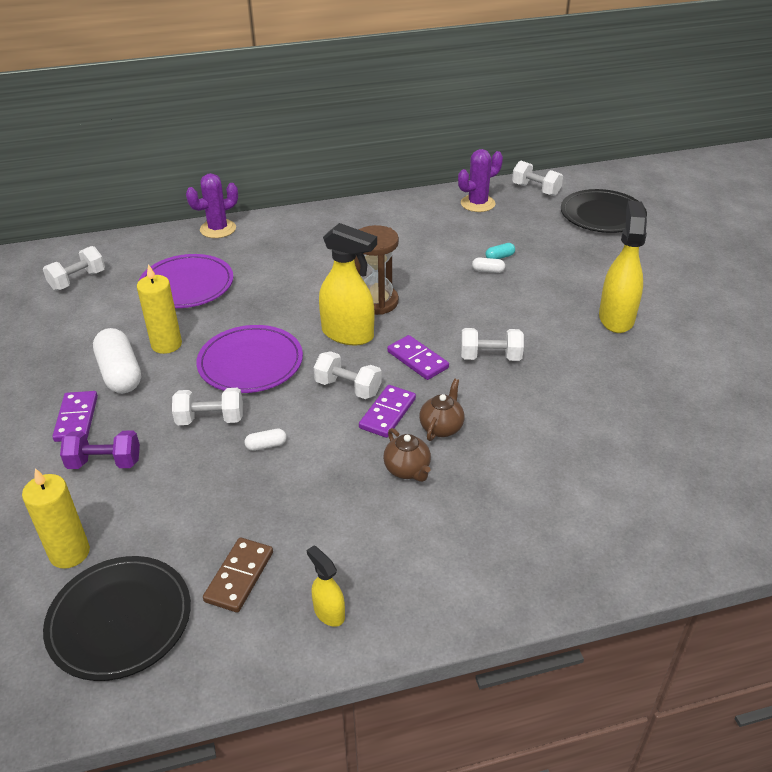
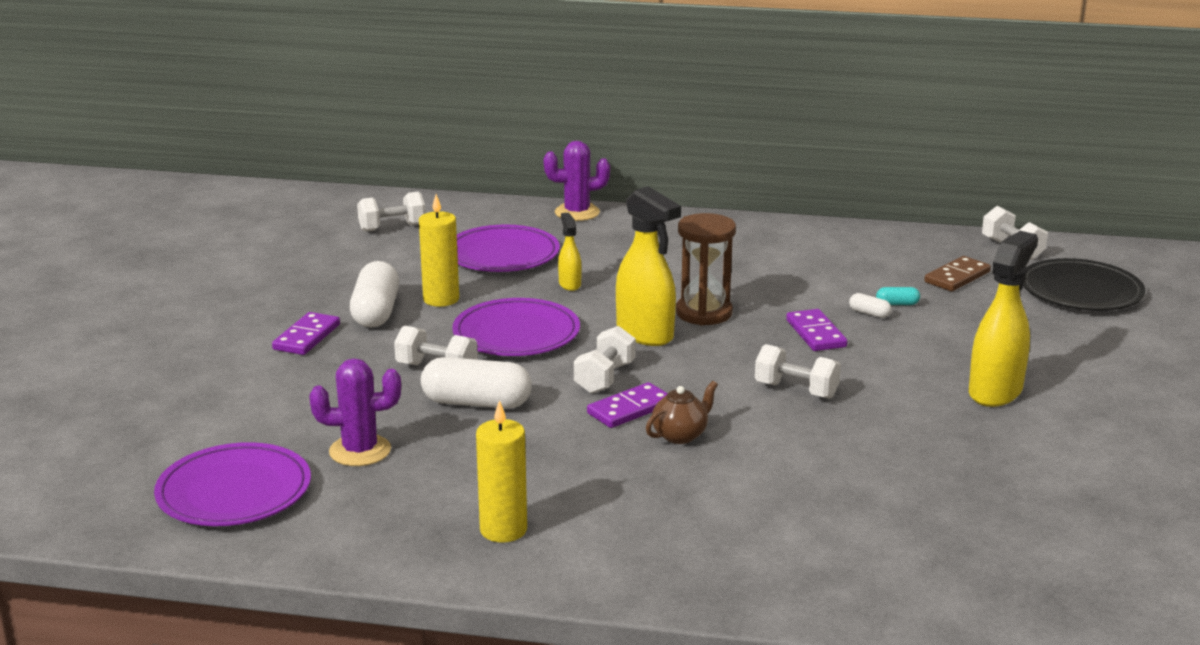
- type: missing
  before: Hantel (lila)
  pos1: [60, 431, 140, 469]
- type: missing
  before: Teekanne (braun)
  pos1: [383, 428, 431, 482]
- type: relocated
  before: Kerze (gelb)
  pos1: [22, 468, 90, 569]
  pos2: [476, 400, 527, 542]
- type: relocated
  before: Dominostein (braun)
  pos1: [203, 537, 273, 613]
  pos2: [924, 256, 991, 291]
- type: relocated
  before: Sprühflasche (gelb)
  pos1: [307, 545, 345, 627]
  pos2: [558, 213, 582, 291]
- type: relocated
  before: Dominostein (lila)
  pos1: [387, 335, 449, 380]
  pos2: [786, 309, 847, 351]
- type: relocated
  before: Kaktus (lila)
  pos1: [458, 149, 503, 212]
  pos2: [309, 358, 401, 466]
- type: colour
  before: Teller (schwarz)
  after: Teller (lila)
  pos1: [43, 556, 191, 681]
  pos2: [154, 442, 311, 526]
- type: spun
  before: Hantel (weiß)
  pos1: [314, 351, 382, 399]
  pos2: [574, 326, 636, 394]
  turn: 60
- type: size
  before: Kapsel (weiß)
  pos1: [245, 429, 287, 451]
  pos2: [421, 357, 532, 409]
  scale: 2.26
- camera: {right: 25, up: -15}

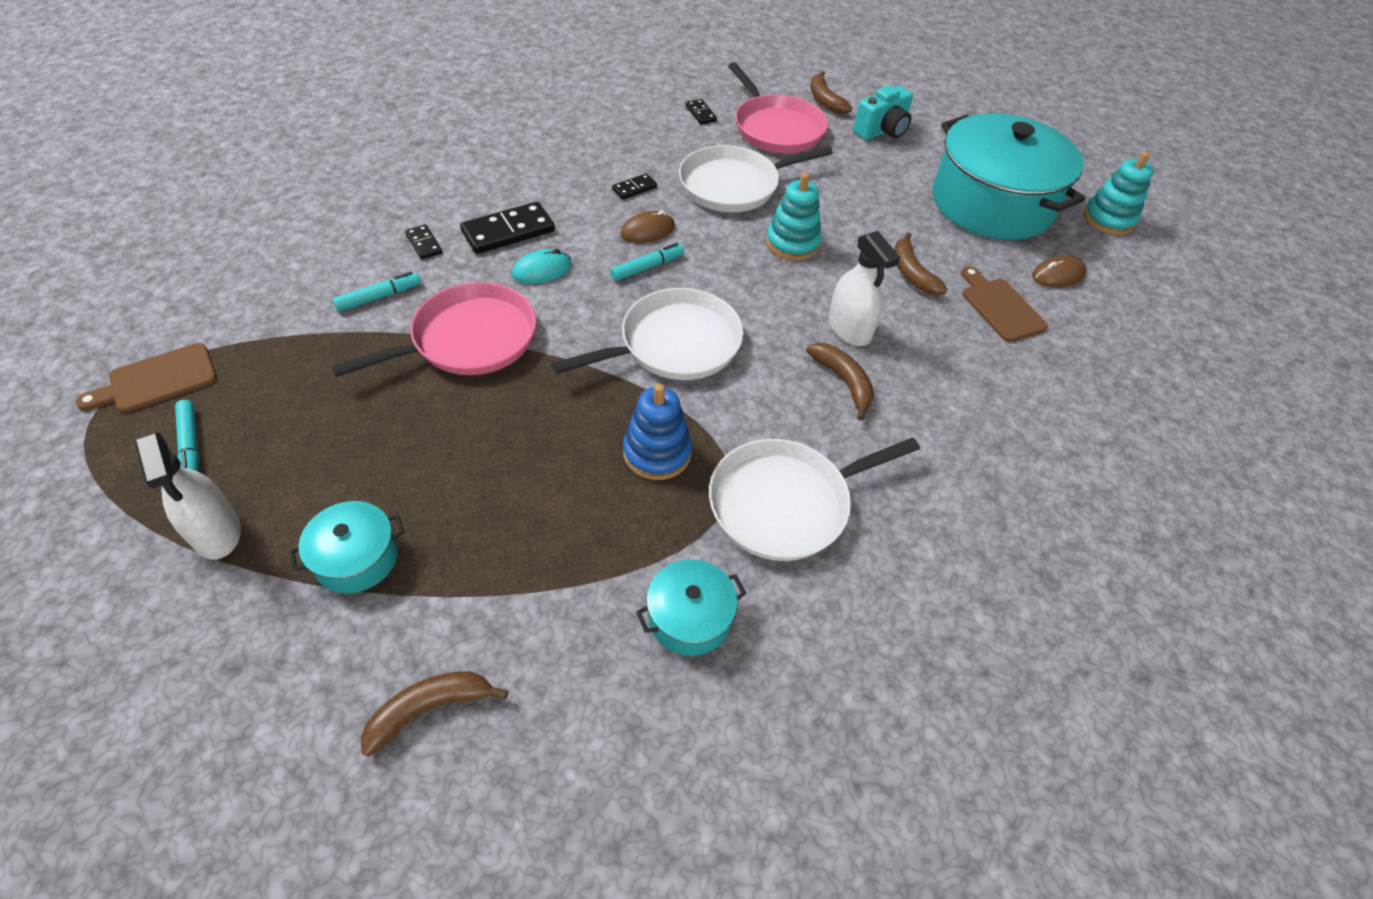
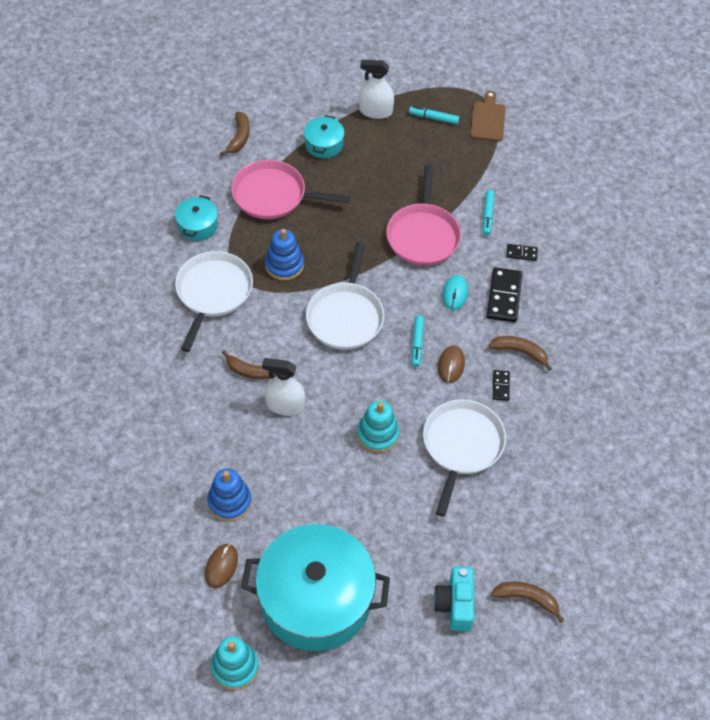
- type: missing
  before: Dominostein (schwarz)
  pos1: [686, 99, 717, 124]
- type: relocated
  before: Pfanne (rosa)
  pos1: [728, 62, 828, 153]
  pos2: [231, 160, 350, 219]
- type: relocated
  before: Banane (braun)
  pos1: [894, 232, 948, 296]
  pos2: [488, 336, 552, 371]
- type: exchanged
  before: Schneidebrett (braun)
  after: Stapelspielzeug (blau)
  pos1: [961, 266, 1048, 342]
  pos2: [207, 468, 252, 521]
- camera: {right: 130, up: 5}

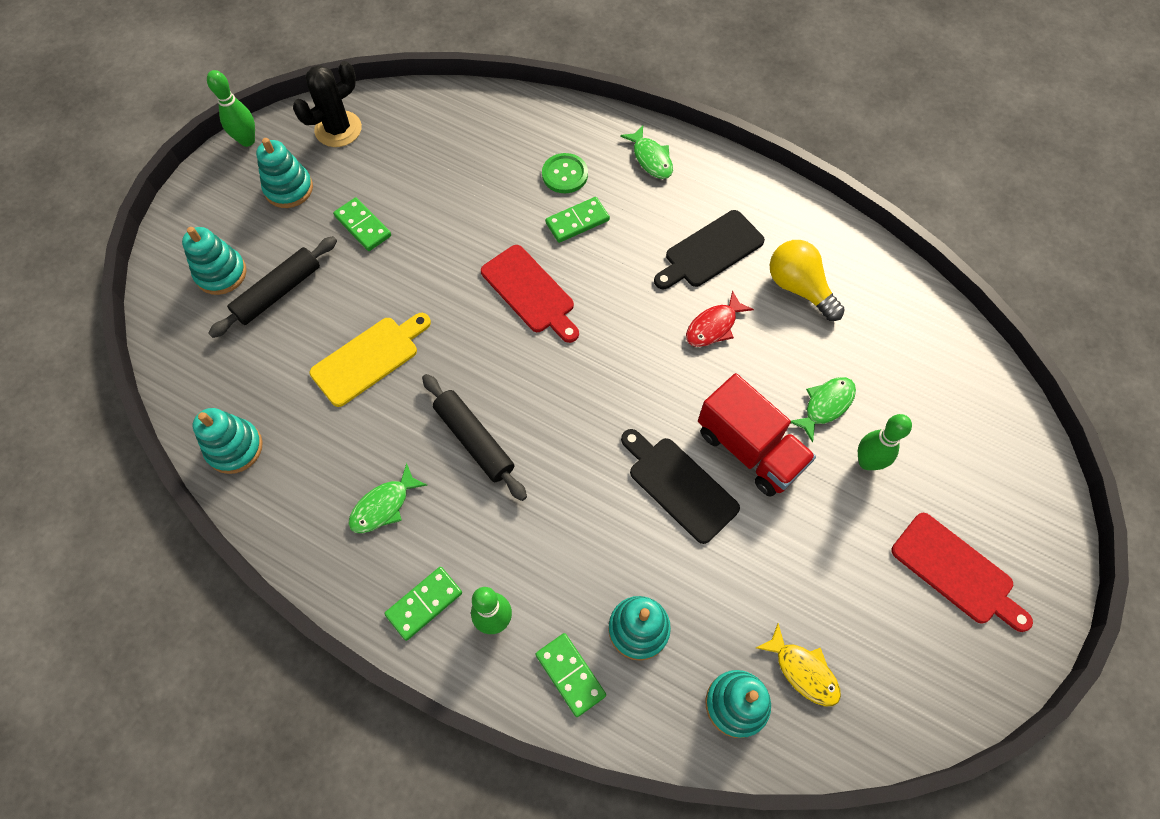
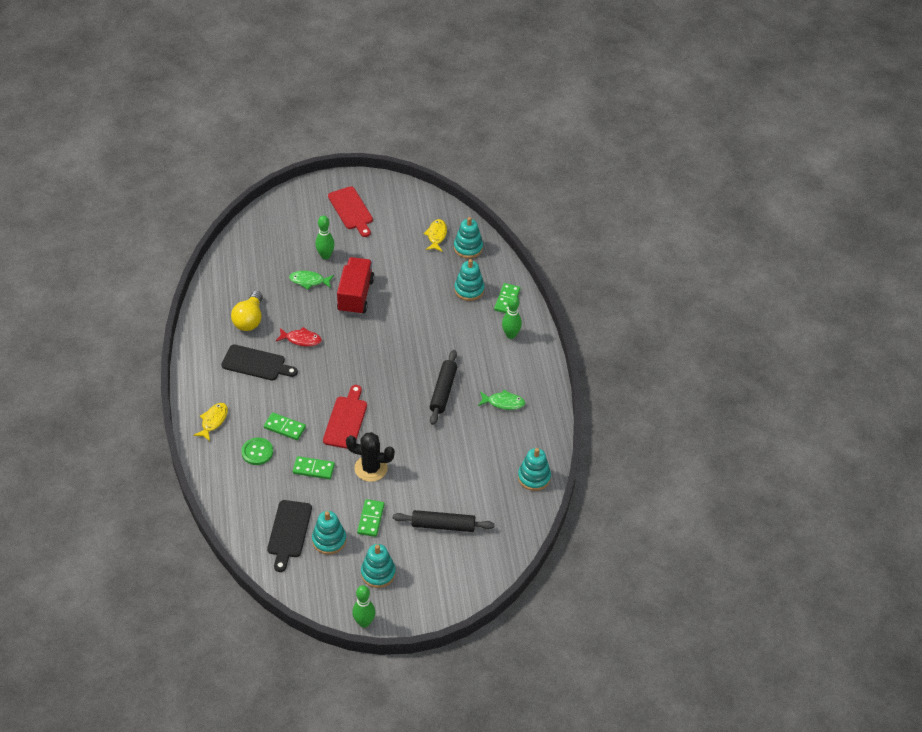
- type: missing
  before: Schneidebrett (gelb)
  pos1: [310, 313, 431, 407]
- type: relocated
  before: Stapelspielzeug (türkis)
  pos1: [182, 227, 246, 295]
  pos2: [312, 511, 346, 555]
- type: relocated
  before: Kaktus (schwarz)
  pos1: [293, 61, 362, 147]
  pos2: [346, 432, 395, 482]
- type: relocated
  before: Dominostein (grün)
  pos1: [384, 567, 462, 641]
  pos2: [293, 456, 335, 479]
- type: relocated
  before: Schneidebrett (schwarz)
  pos1: [621, 429, 740, 544]
  pos2: [267, 500, 312, 572]
- type: colour
  before: Fisch (grün)
  after: Fisch (gelb)
  pos1: [620, 126, 673, 179]
  pos2: [193, 403, 228, 441]
- type: spun
  before: Schneidebrett (rot)
  pos1: [892, 513, 1033, 632]
  pos2: [328, 186, 373, 237]
  turn: 150
- camera: {right: -130, up: -15}

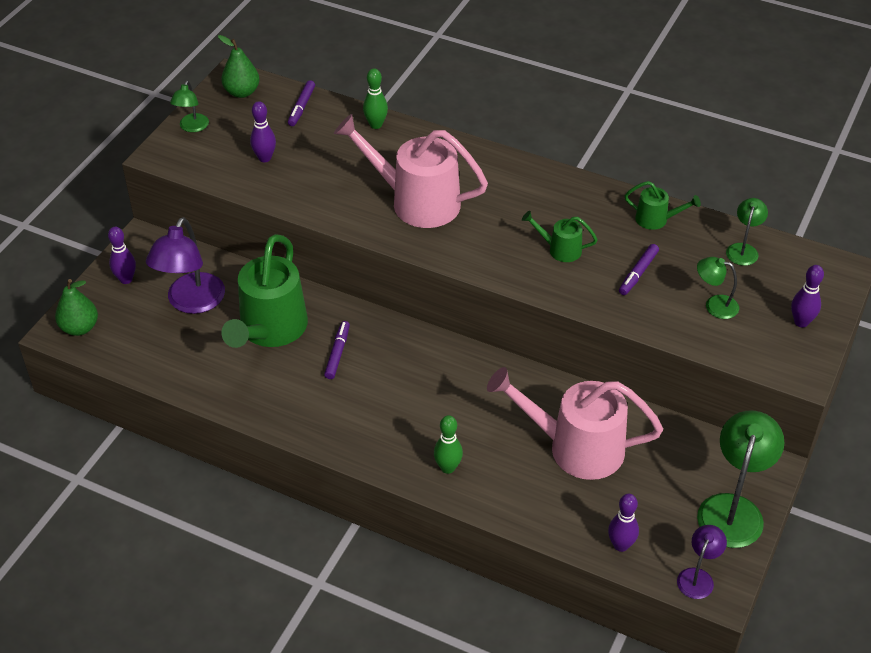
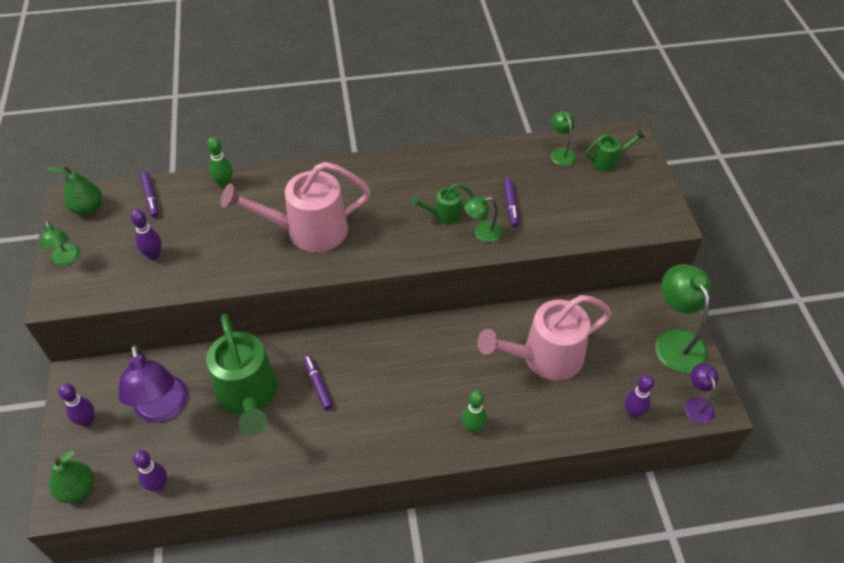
- type: relocated
  before: Gießkanne (grün)
  pos1: [625, 181, 701, 230]
  pos2: [585, 130, 645, 171]
- type: relocated
  before: Lampe (grün)
  pos1: [697, 257, 739, 319]
  pos2: [464, 196, 502, 242]
- type: relocated
  before: Bowlingkegel (lila)
  pos1: [791, 265, 824, 327]
  pos2: [133, 450, 167, 492]
- camera: {right: -35, up: 5}

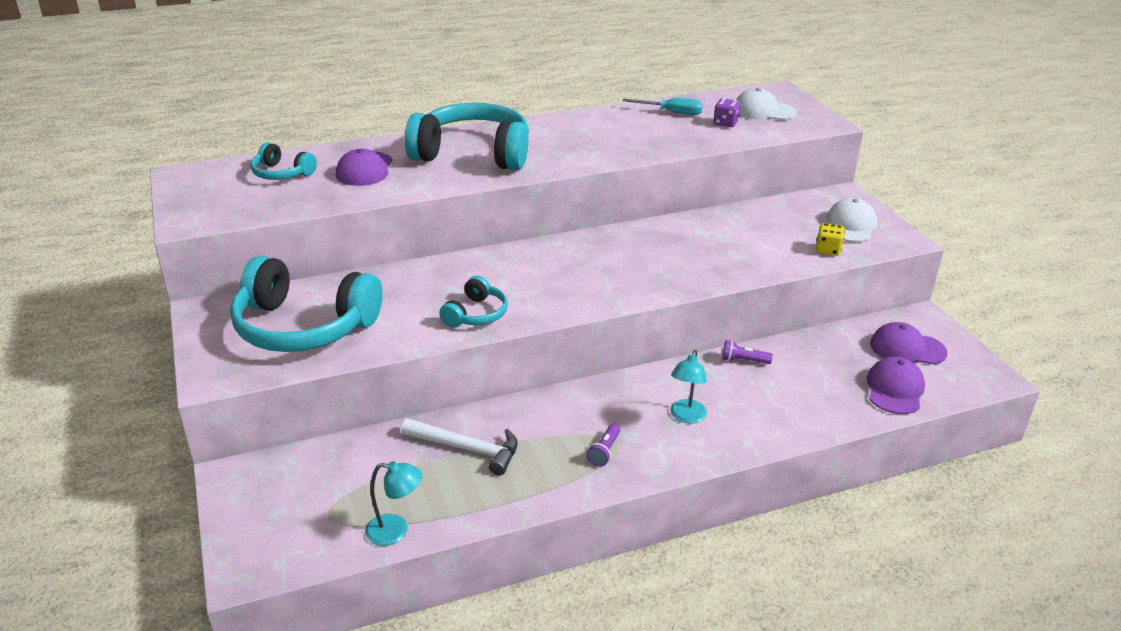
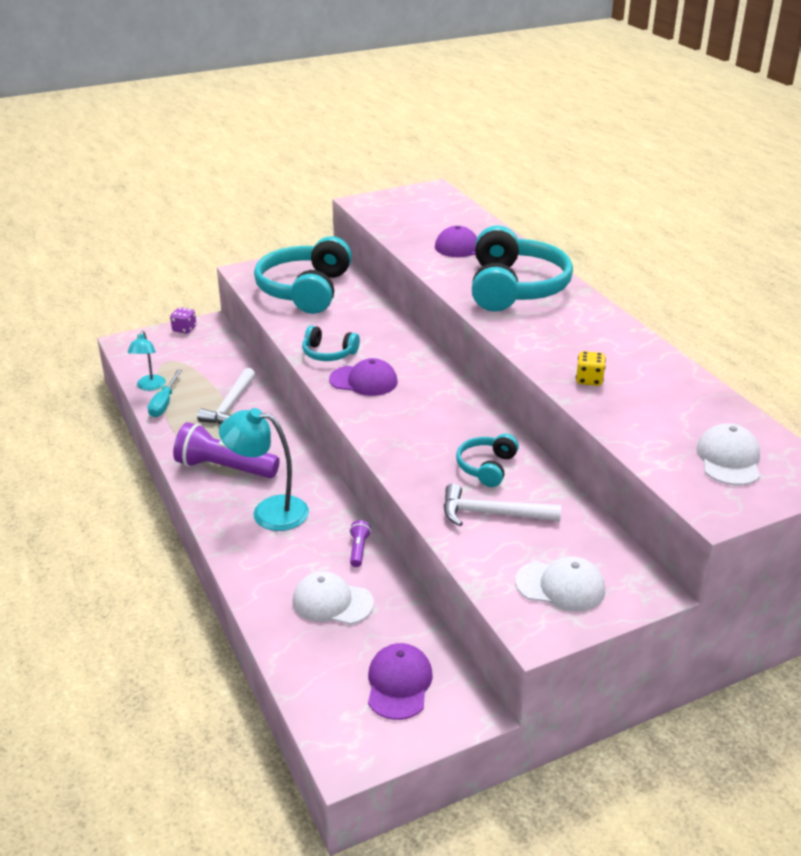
- type: appeared
  after: Kappe (weiß)
  pos2: [293, 571, 374, 625]
- type: appeared
  after: Hammer (weiß)
  pos2: [444, 483, 561, 526]
- type: relocated
  before: Kopfhörer (türkis)
  pos1: [251, 142, 317, 180]
  pos2: [456, 434, 519, 487]
- type: relocated
  before: Schraubenzieher (türkis)
  pos1: [622, 98, 703, 115]
  pos2: [148, 369, 182, 417]
- type: relocated
  before: Spielwürfel (lila)
  pos1: [713, 98, 741, 127]
  pos2: [170, 307, 196, 334]
- type: relocated
  before: Spielwürfel (gelb)
  pos1: [816, 223, 845, 256]
  pos2: [576, 351, 606, 386]
- type: relocated
  before: Kappe (lila)
  pos1: [867, 357, 925, 414]
  pos2: [329, 358, 398, 396]
- type: size
  before: Taschenlampe (lila)
  pos1: [587, 423, 620, 467]
  pos2: [173, 422, 280, 478]
  scale: 2.24
- type: size
  before: Lampe (türkis)
  pos1: [670, 350, 707, 423]
  pos2: [219, 408, 309, 531]
  scale: 1.64
- camera: {right: 85, up: 0}

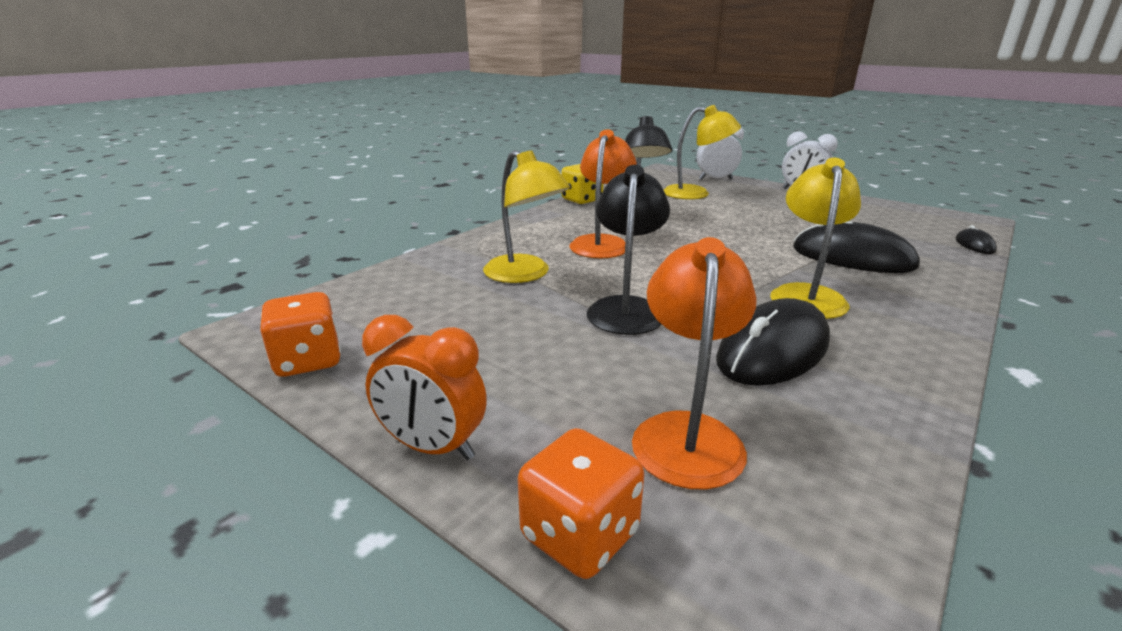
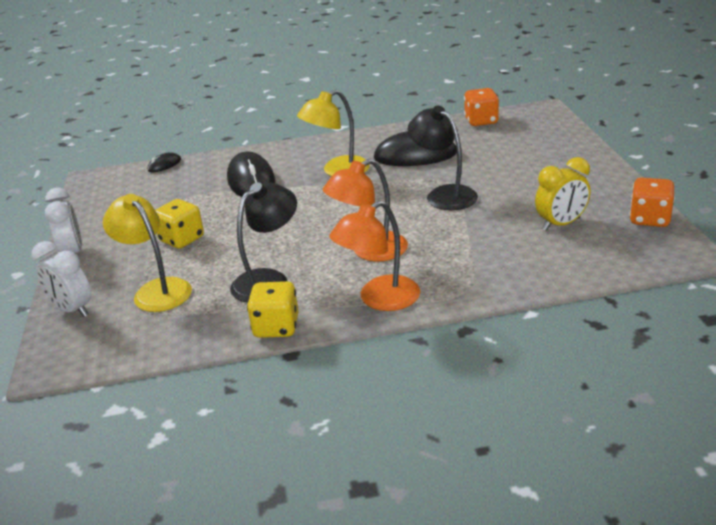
- type: missing
  before: Wecker (orange)
  pos1: [362, 315, 487, 460]
- type: missing
  before: Lampe (gelb)
  pos1: [483, 150, 570, 283]
- type: appeared
  after: Spielwürfel (gelb)
  pos2: [155, 199, 204, 249]
- type: appeared
  after: Wecker (gelb)
  pos2: [535, 157, 590, 231]
- type: relocated
  before: Spielwürfel (orange)
  pos1: [518, 428, 644, 579]
  pos2: [464, 88, 499, 126]
- type: relocated
  before: Lampe (orange)
  pos1: [632, 237, 757, 490]
  pos2: [329, 200, 420, 311]
- type: spun
  before: Lampe (schwarz)
  pos1: [587, 165, 670, 335]
  pos2: [408, 106, 478, 210]
  turn: 90
- camera: {right: -135, up: 5}

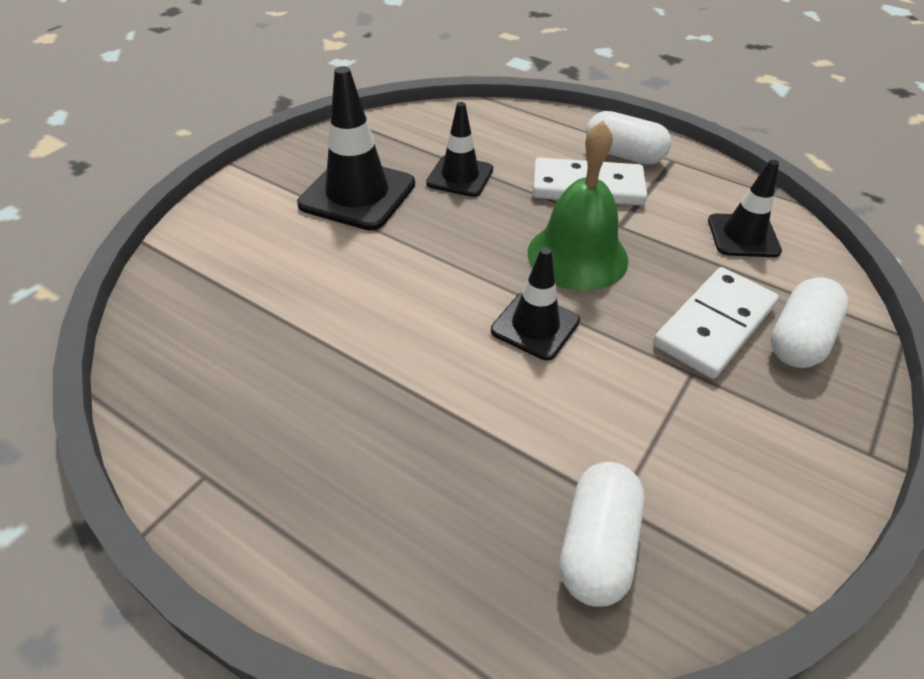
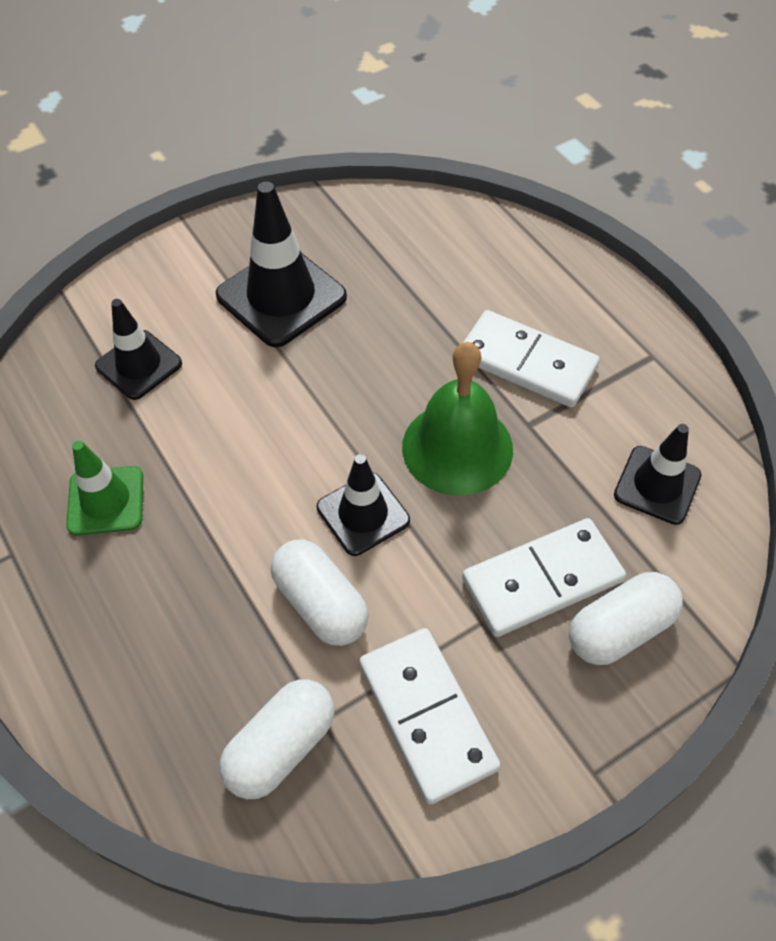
- type: appeared
  after: Leitkegel (grün)
  pos2: [66, 441, 143, 536]
- type: appeared
  after: Dominostein (weiß)
  pos2: [359, 628, 500, 804]
- type: relocated
  before: Leitkegel (schwarz)
  pos1: [426, 102, 493, 197]
  pos2: [95, 299, 182, 400]
- type: relocated
  before: Kapsel (weiß)
  pos1: [586, 111, 671, 165]
  pos2: [271, 540, 369, 646]
- camera: {right: 25, up: 10}

